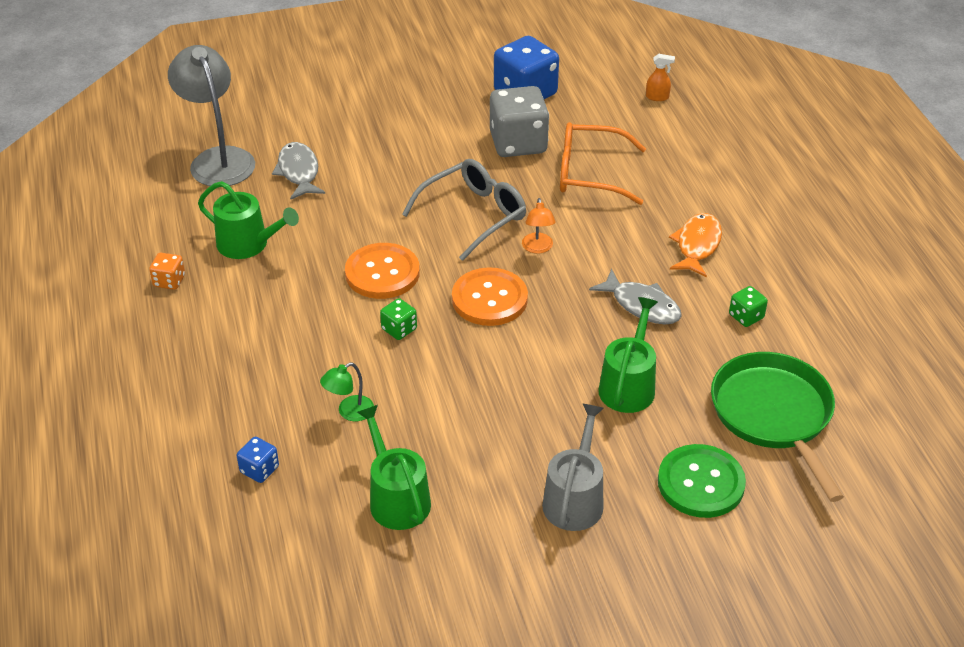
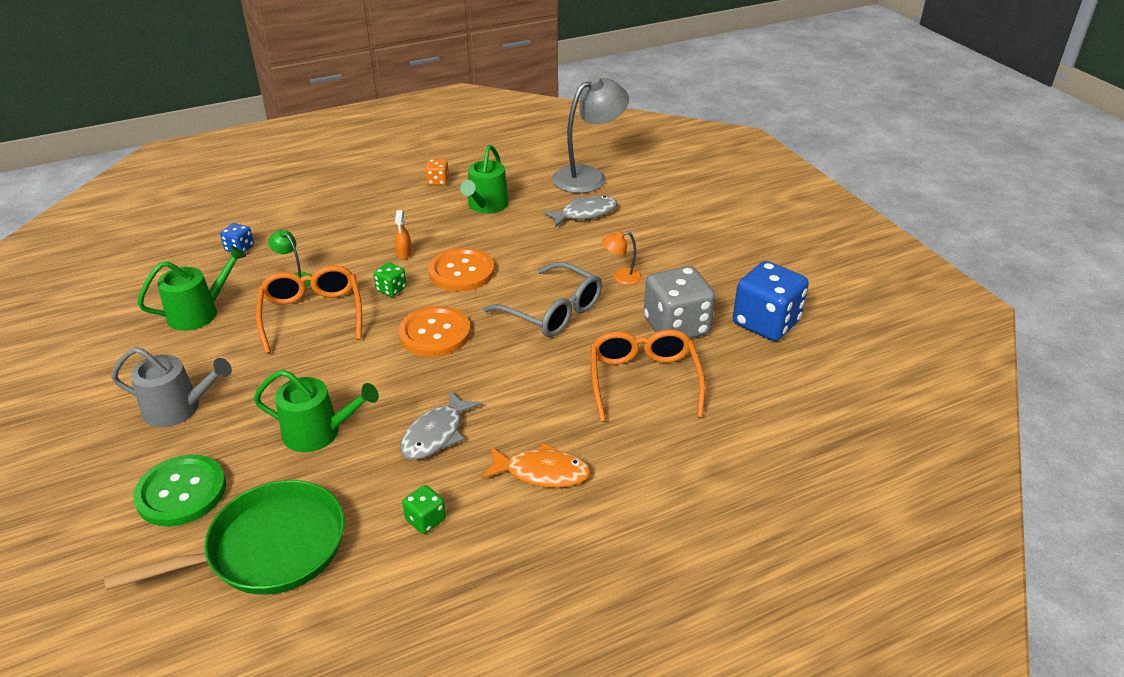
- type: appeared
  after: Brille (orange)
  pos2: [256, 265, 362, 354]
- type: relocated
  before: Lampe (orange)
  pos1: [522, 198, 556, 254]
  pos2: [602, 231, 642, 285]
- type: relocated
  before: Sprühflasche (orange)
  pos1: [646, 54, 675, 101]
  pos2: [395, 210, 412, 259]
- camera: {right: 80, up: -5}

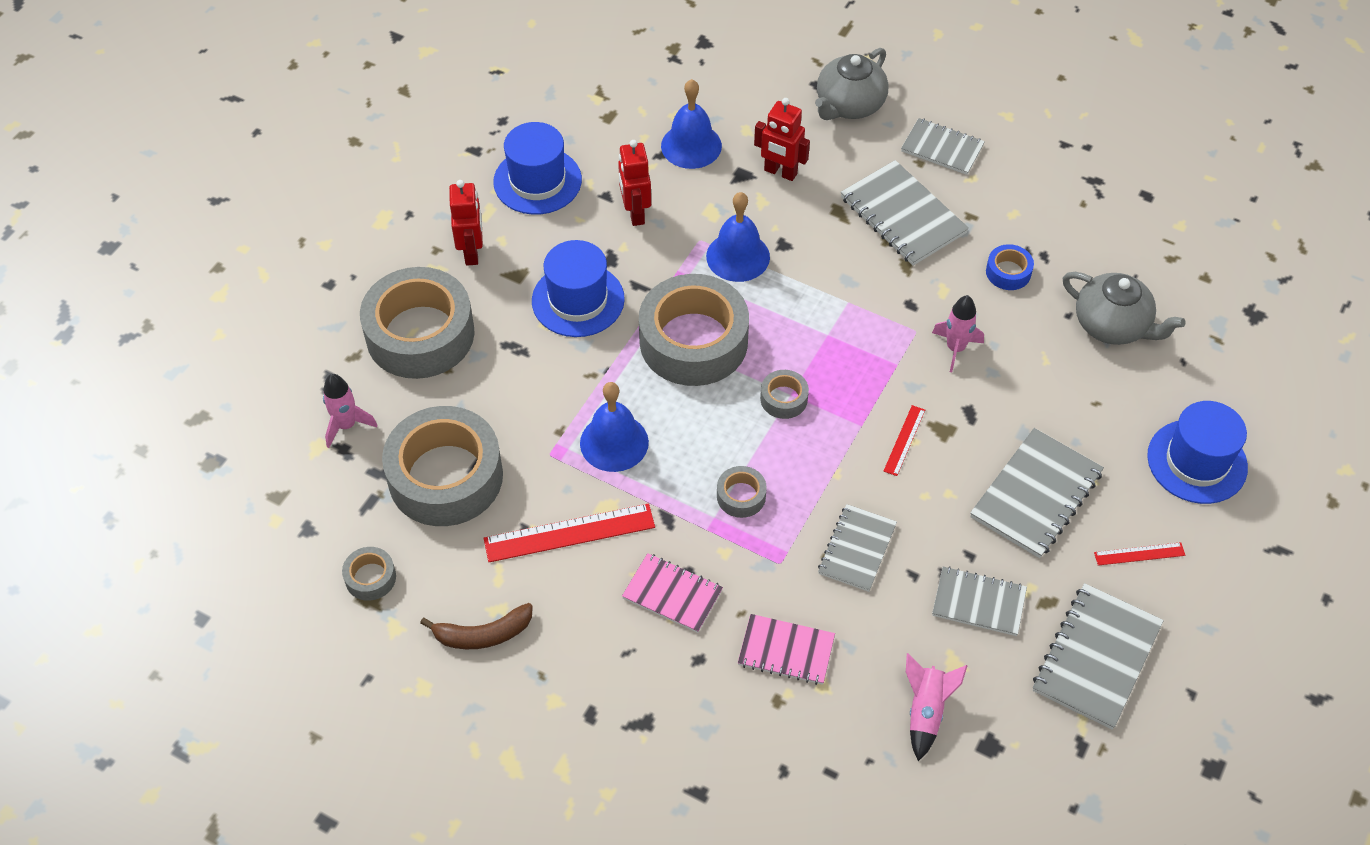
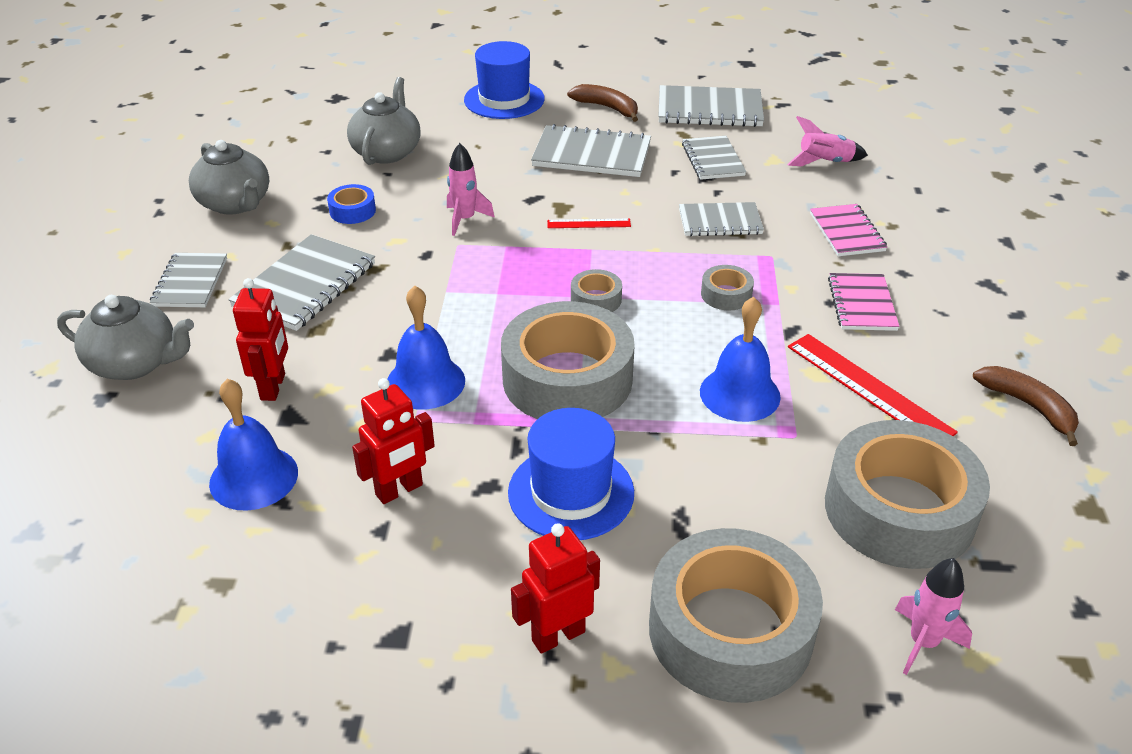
- type: missing
  before: Klebeband (grau)
  pos1: [342, 547, 396, 601]
- type: missing
  before: Hut (blau)
  pos1: [493, 122, 582, 215]
- type: appeared
  after: Teekanne (grau)
  pos2: [189, 140, 269, 215]
- type: exchanged
  before: Lineal (rot)
  after: Banane (braun)
  pos1: [1094, 542, 1185, 566]
  pos2: [567, 84, 638, 122]
- camera: {right: -115, up: -15}

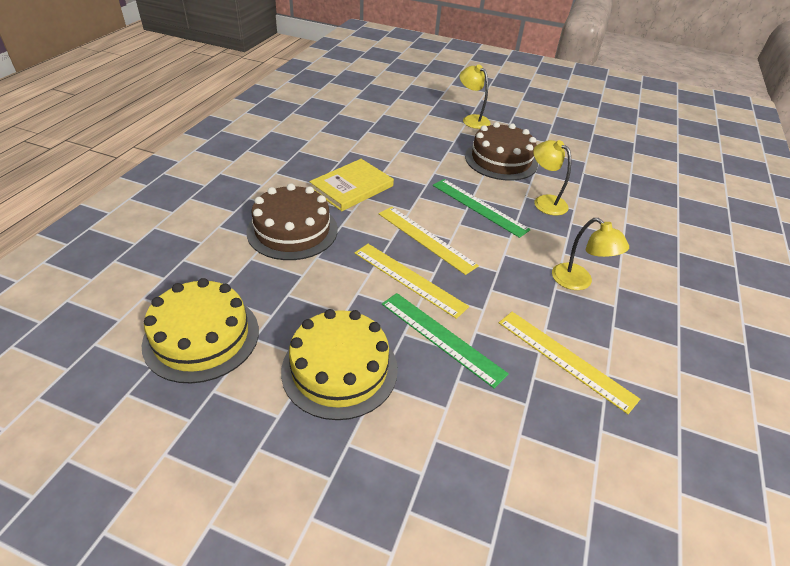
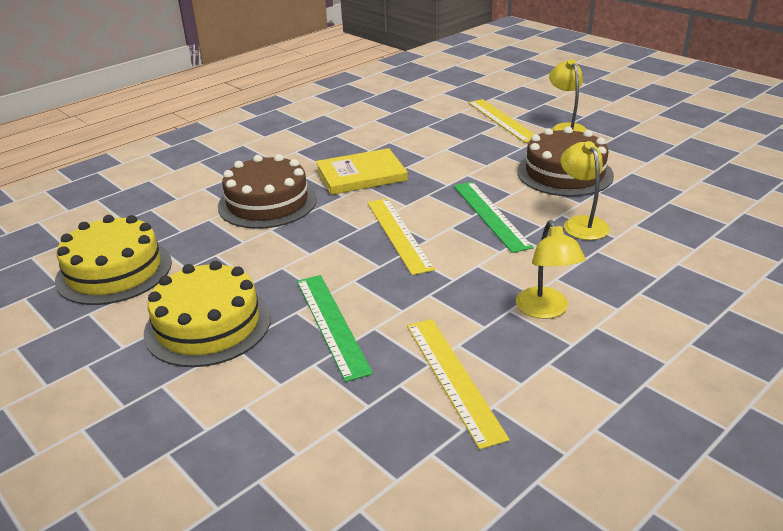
- type: relocated
  before: Lineal (gelb)
  pos1: [355, 244, 469, 319]
  pos2: [468, 99, 535, 143]
- camera: {right: 30, up: -10}

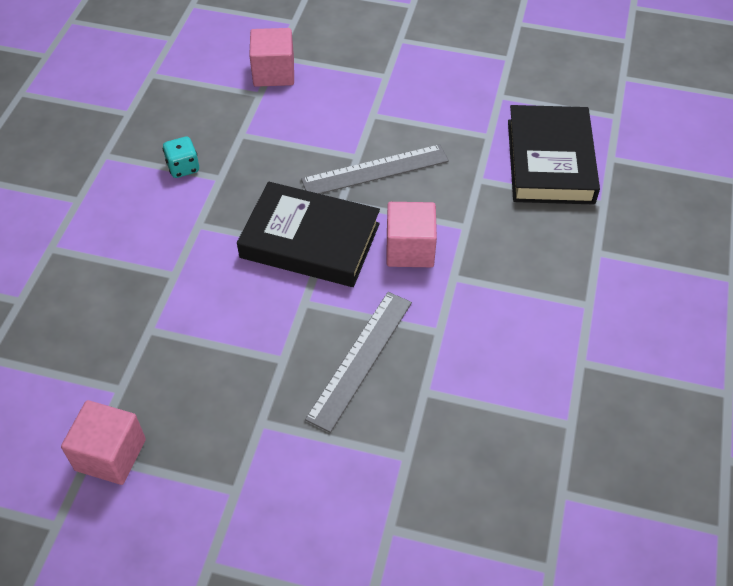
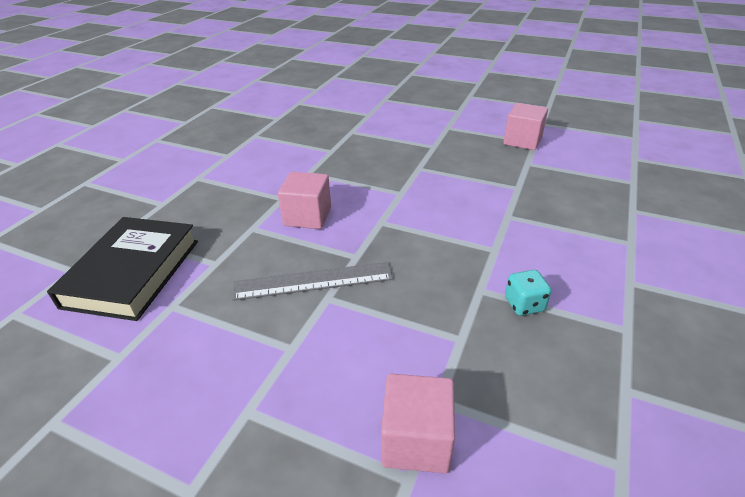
- type: missing
  before: Buch (schwarz)
  pos1: [237, 182, 380, 287]
- type: missing
  before: Lineal (grau)
  pos1: [305, 292, 412, 433]
- camera: {right: -170, up: -15}

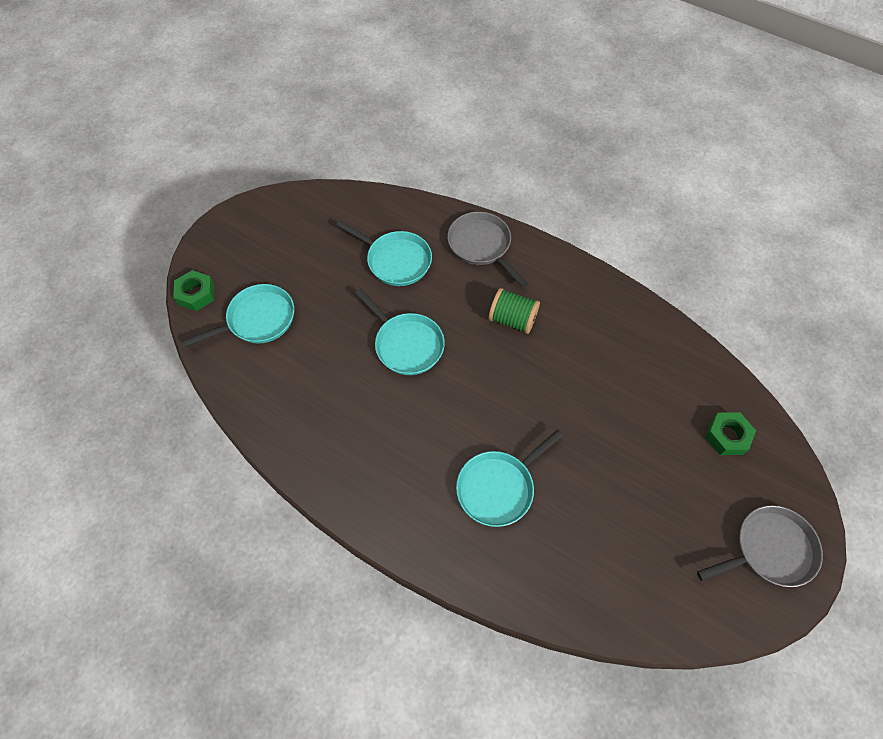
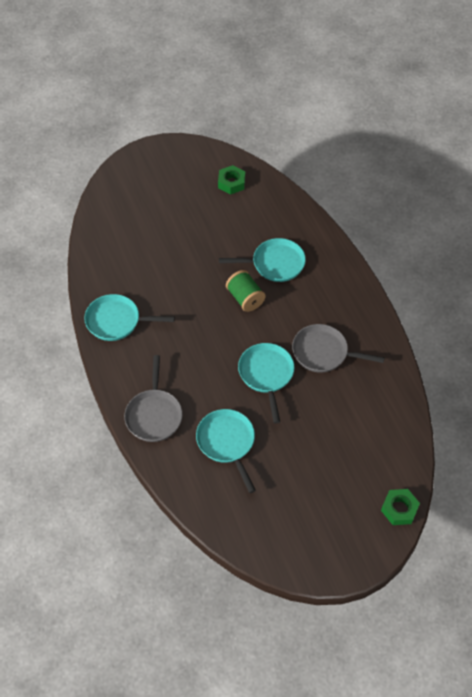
- type: relocated
  before: Pfanne (türkis)
  pos1: [182, 284, 294, 347]
  pos2: [84, 294, 175, 341]
- type: relocated
  before: Garnrolle (grün)
  pos1: [489, 288, 540, 334]
  pos2: [226, 270, 266, 312]
- type: relocated
  before: Pfanne (grau)
  pos1: [697, 505, 823, 587]
  pos2: [292, 324, 385, 373]
- type: relocated
  before: Sechskantmutter (grün)
  pos1: [705, 412, 756, 455]
  pos2: [218, 165, 245, 195]
- camera: {right: -145, up: -5}

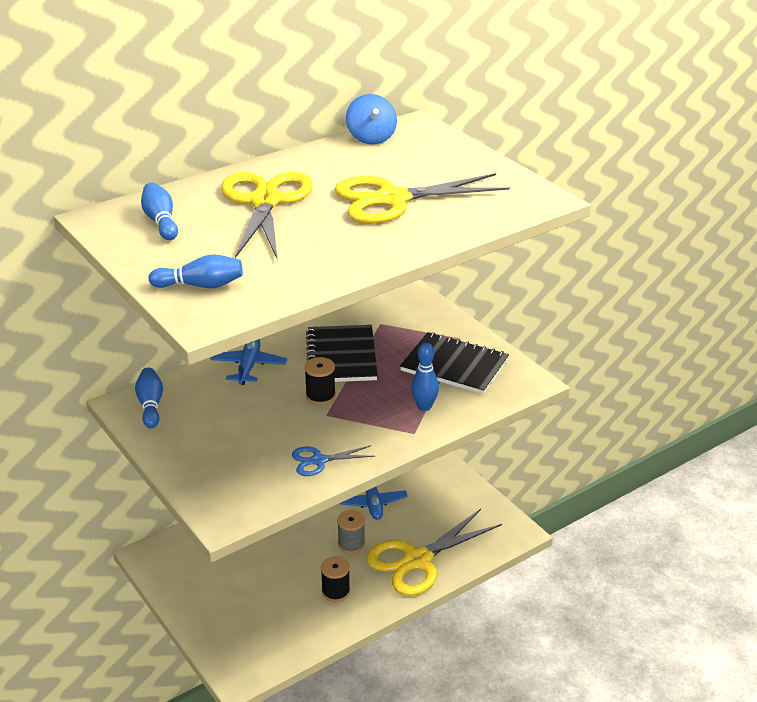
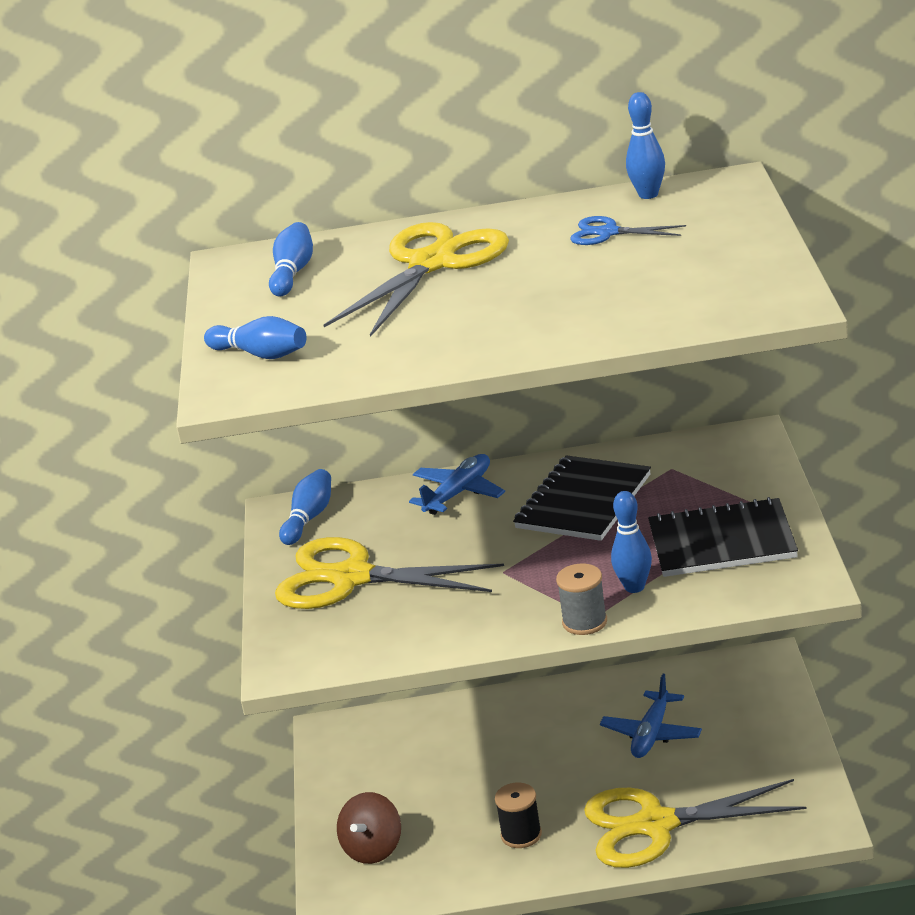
- type: missing
  before: Garnrolle (schwarz)
  pos1: [304, 357, 336, 405]
- type: appeared
  after: Kreisel (braun)
  pos2: [337, 792, 401, 864]
- type: relocated
  before: Schere (blau)
  pos1: [292, 445, 376, 476]
  pos2: [570, 216, 686, 245]
- type: relocated
  before: Schere (gelb)
  pos1: [335, 173, 510, 224]
  pos2: [275, 537, 504, 609]
- type: relocated
  before: Garnrolle (grau)
  pos1: [337, 510, 365, 554]
  pos2: [556, 563, 607, 635]
- type: exchanged
  before: Kreisel (blau)
  after: Bowlingkegel (blau)
  pos1: [346, 94, 397, 144]
  pos2: [626, 92, 665, 199]
- type: spun
  before: Notizbuch (schwarz)
  pos1: [400, 332, 509, 394]
  pos2: [648, 497, 798, 577]
  turn: -60
- camera: {right: 35, up: -5}

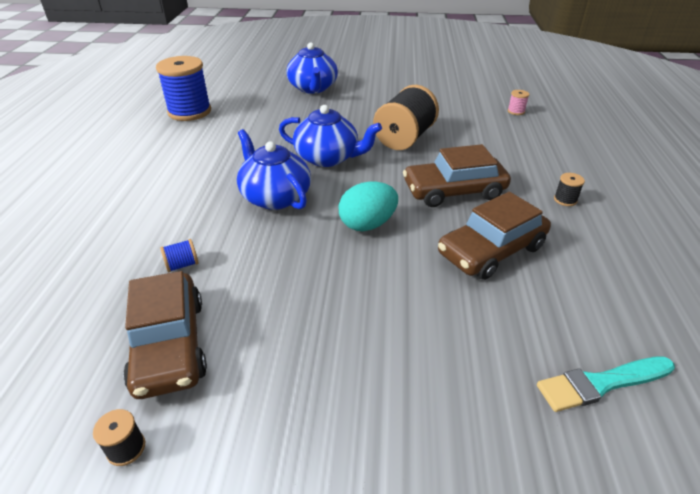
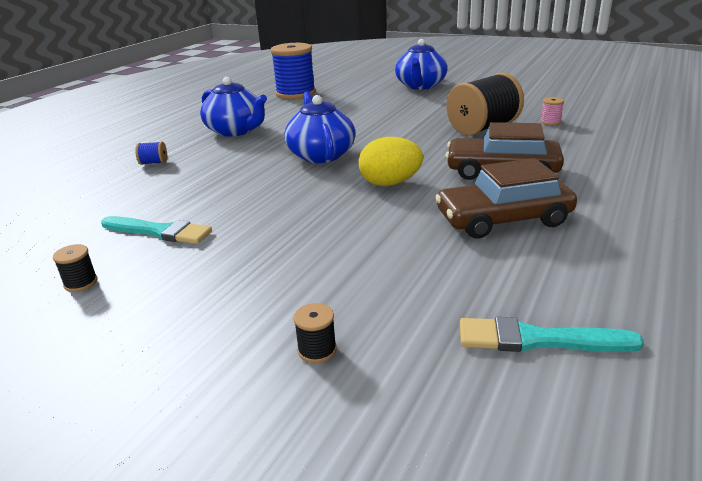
- type: relocated
  before: Garnrolle (blau)
  pos1: [160, 239, 199, 273]
  pos2: [135, 141, 167, 165]
- type: relocated
  before: Teekanne (blau)
  pos1: [279, 105, 382, 167]
  pos2: [200, 77, 267, 137]
- type: relocated
  before: Garnrolle (rosa)
  pos1: [508, 90, 530, 115]
  pos2: [540, 97, 564, 125]
- type: relocated
  before: Garnrolle (schwarz)
  pos1: [554, 173, 585, 206]
  pos2: [293, 303, 337, 363]
- type: exchanged
  before: Auto (braun)
  after: Pinsel (türkis)
  pos1: [123, 271, 207, 399]
  pos2: [101, 216, 212, 244]
- type: colour
  before: Ei (türkis)
  after: Ei (gelb)
  pos1: [339, 181, 398, 231]
  pos2: [359, 137, 423, 186]
- camera: {right: 25, up: -10}

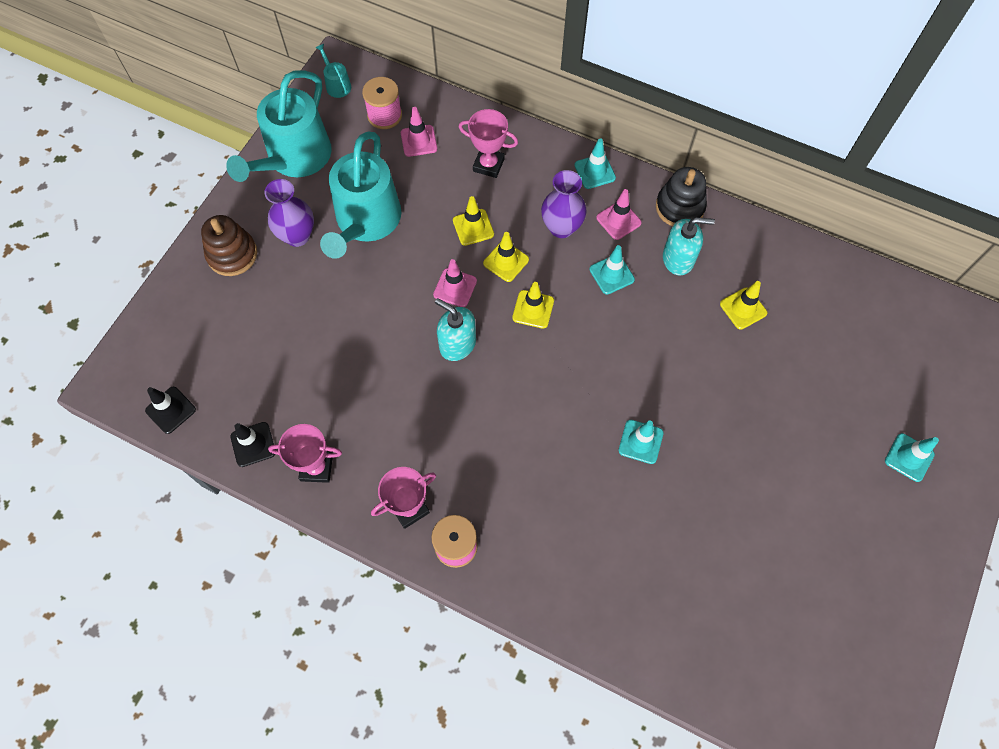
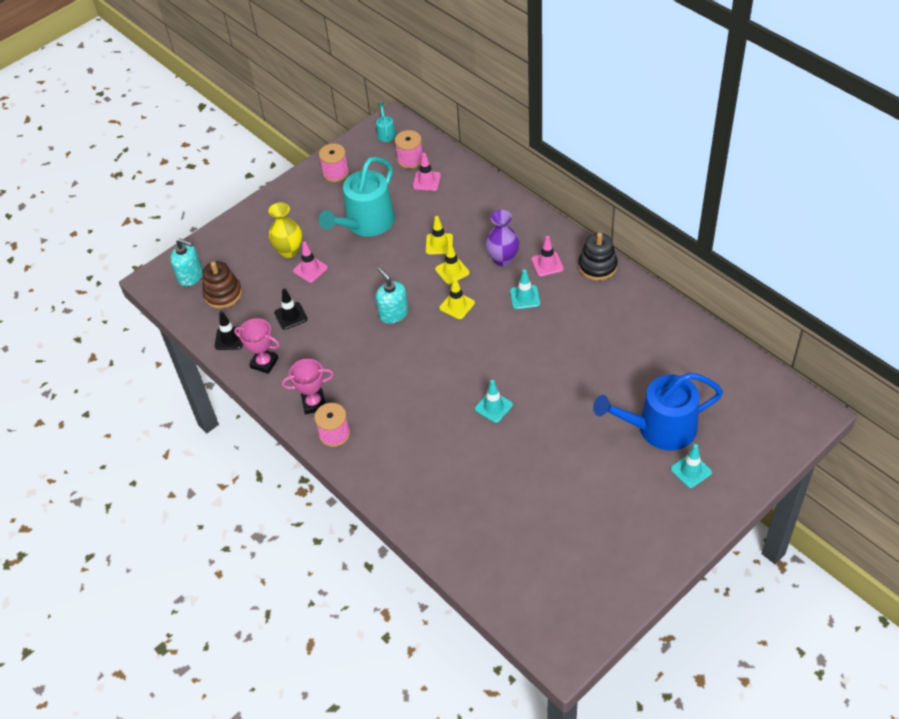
- type: missing
  before: Vase (lila)
  pos1: [265, 179, 314, 247]
- type: missing
  before: Pokal (rosa)
  pos1: [459, 109, 518, 178]
- type: missing
  before: Leitkegel (türkis)
  pos1: [574, 138, 616, 189]
- type: missing
  before: Leitkegel (gelb)
  pos1: [720, 281, 767, 330]
- type: appeared
  after: Vase (gelb)
  pos2: [269, 202, 302, 258]
- type: appeared
  after: Gießkanne (blau)
  pos2: [593, 373, 723, 451]
- type: relocated
  before: Leitkegel (schwarz)
  pos1: [145, 387, 196, 434]
  pos2: [274, 288, 308, 330]
- type: relocated
  before: Stapelspielzeug (braun)
  pos1: [201, 215, 257, 276]
  pos2: [202, 261, 242, 309]
- type: relocated
  before: Leitkegel (rosa)
  pos1: [433, 259, 477, 307]
  pos2: [293, 242, 328, 283]
- type: relocated
  before: Seifenspender (türkis)
  pos1: [663, 217, 715, 275]
  pos2: [170, 238, 203, 287]
- type: exchanged
  before: Gießkanne (türkis)
  after: Garnrolle (rosa)
  pos1: [226, 70, 332, 182]
  pos2: [319, 144, 349, 182]
- camera: {right: 25, up: -15}

